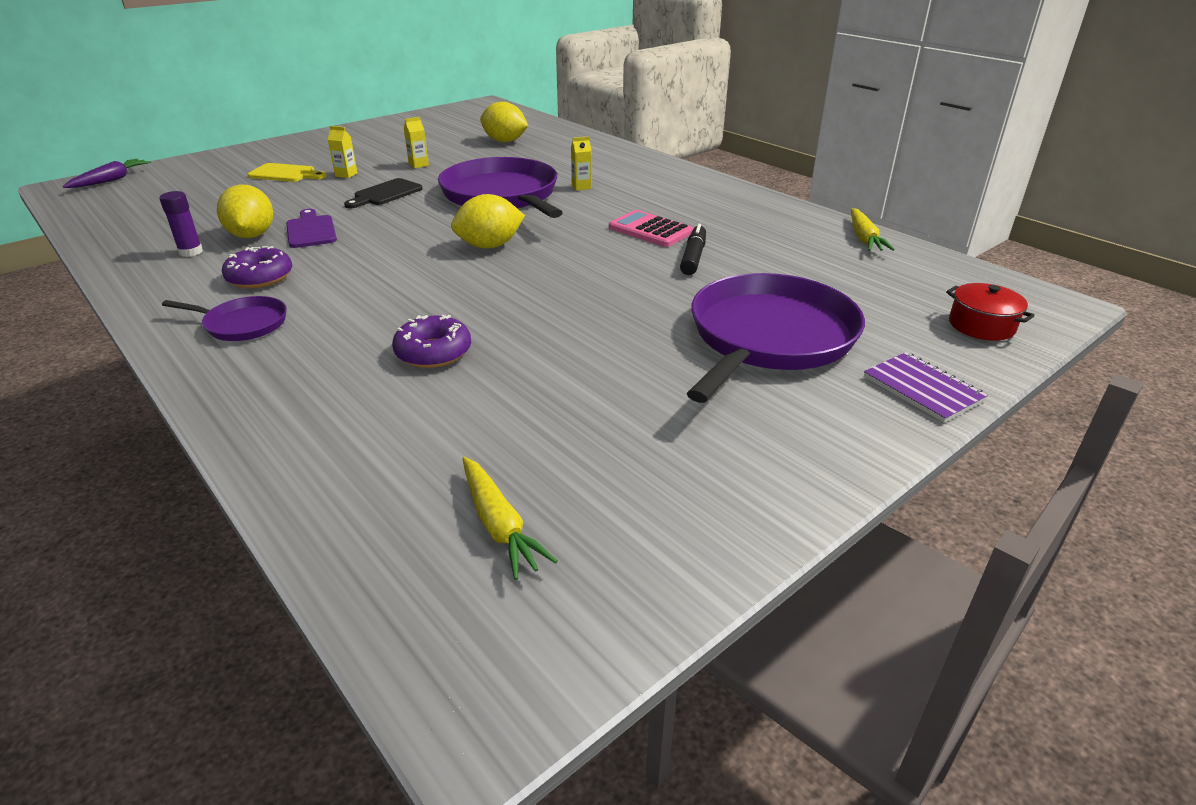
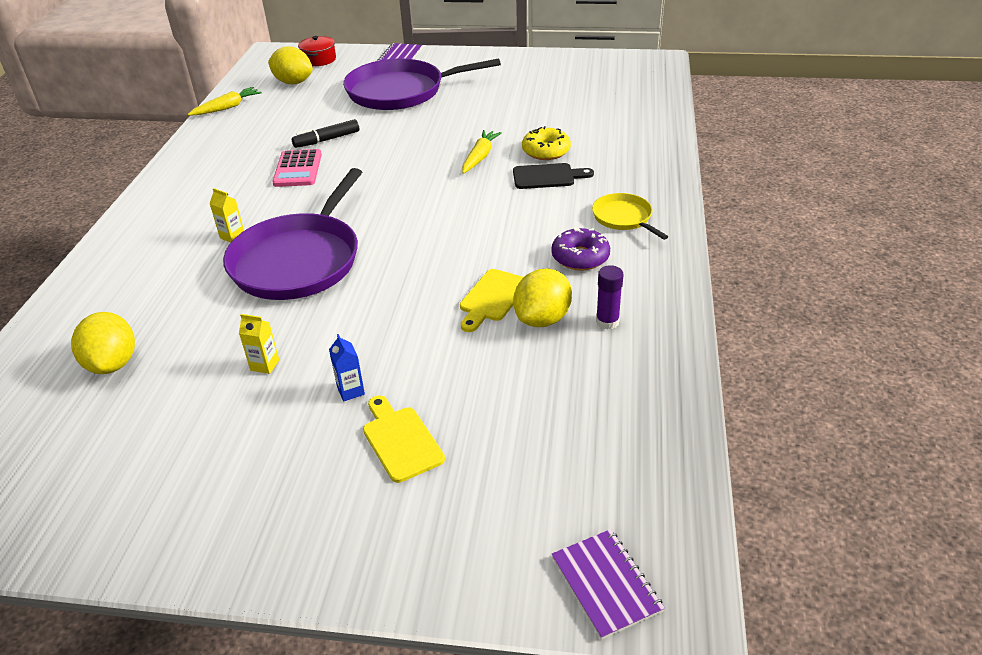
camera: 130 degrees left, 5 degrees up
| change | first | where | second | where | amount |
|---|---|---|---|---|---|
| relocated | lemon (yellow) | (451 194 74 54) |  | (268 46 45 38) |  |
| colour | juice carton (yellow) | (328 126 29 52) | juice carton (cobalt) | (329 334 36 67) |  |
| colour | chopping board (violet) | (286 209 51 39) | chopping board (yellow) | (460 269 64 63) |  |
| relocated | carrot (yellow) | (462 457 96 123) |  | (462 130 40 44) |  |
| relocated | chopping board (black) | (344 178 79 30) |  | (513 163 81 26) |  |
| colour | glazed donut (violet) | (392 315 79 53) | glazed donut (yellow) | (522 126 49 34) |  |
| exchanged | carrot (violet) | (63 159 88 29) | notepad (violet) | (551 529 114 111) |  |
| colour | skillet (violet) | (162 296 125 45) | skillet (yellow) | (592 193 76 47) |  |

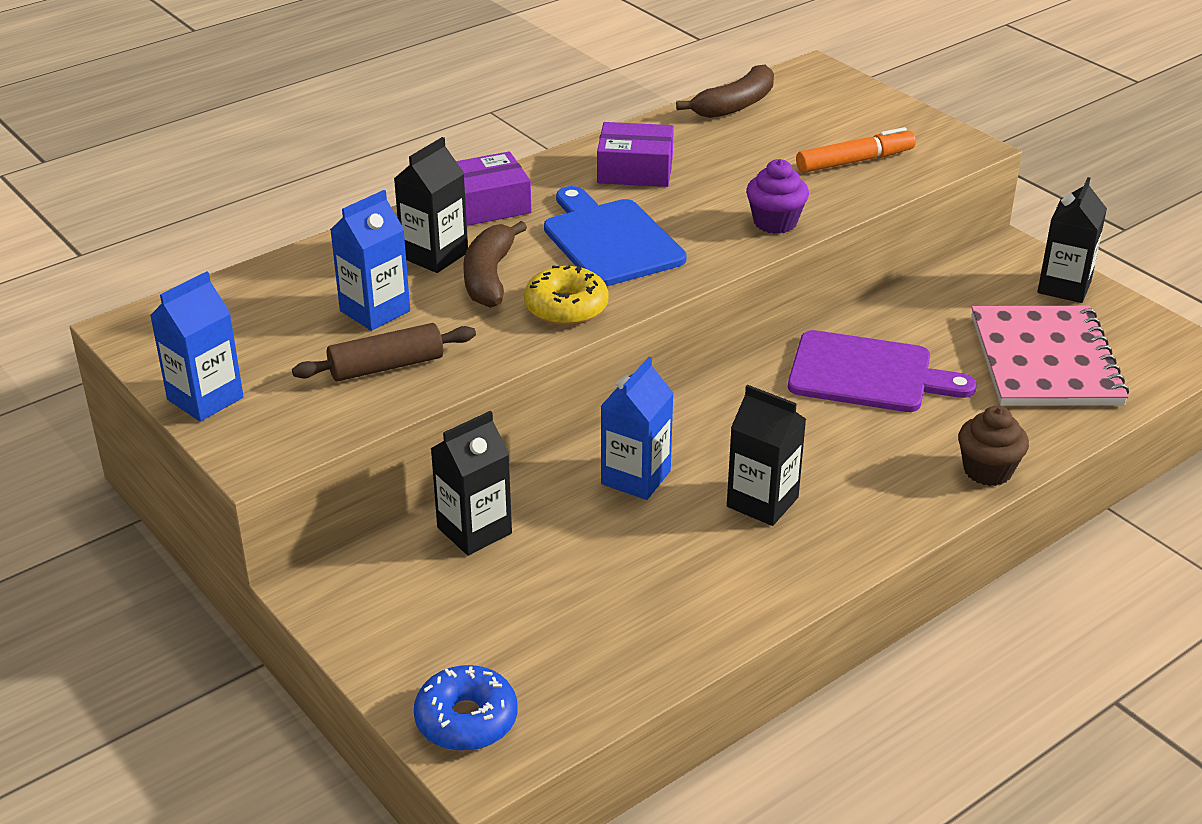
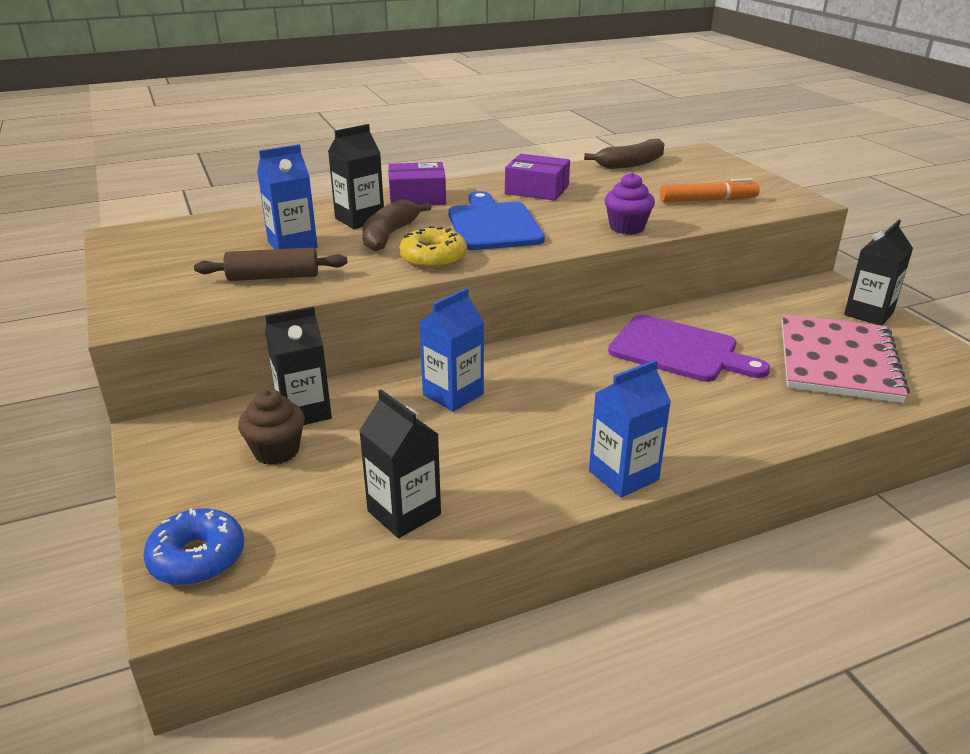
camera: 15 degrees right, 5 degrees down
| change | first | where | second | where | amount |
|---|---|---|---|---|---|
| relocated | fairy cake (dark brown) | (958 406 71 80) |  | (238 389 67 76) |  |
| relocated | juice carton (black) | (727 385 79 141) |  | (359 389 82 149) |  |
| relocated | juice carton (cobalt) | (150 271 94 151) |  | (589 360 82 138) |  |

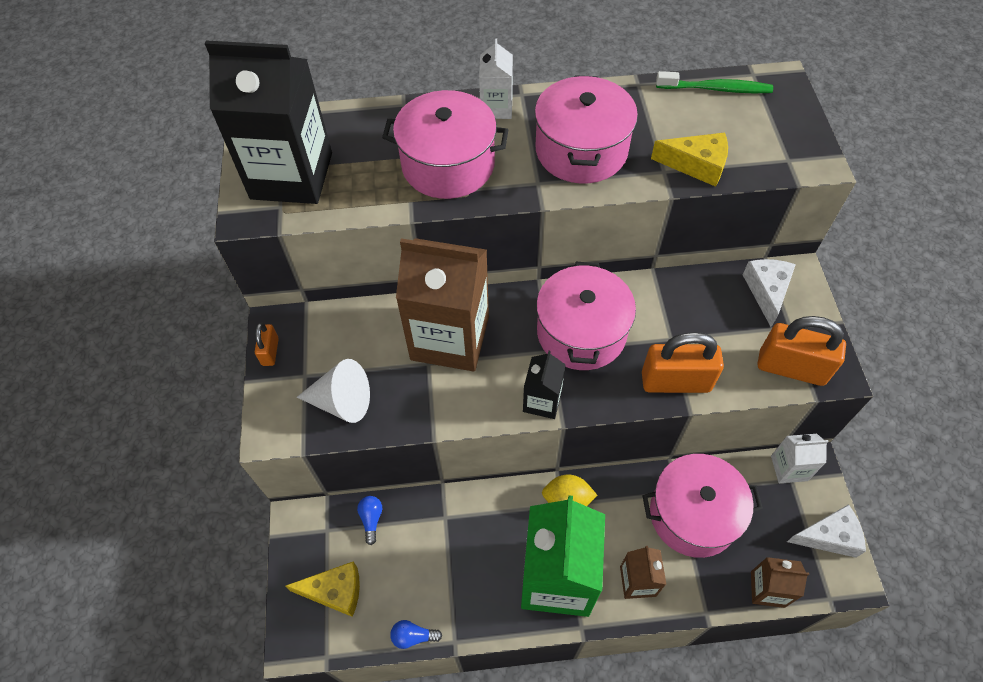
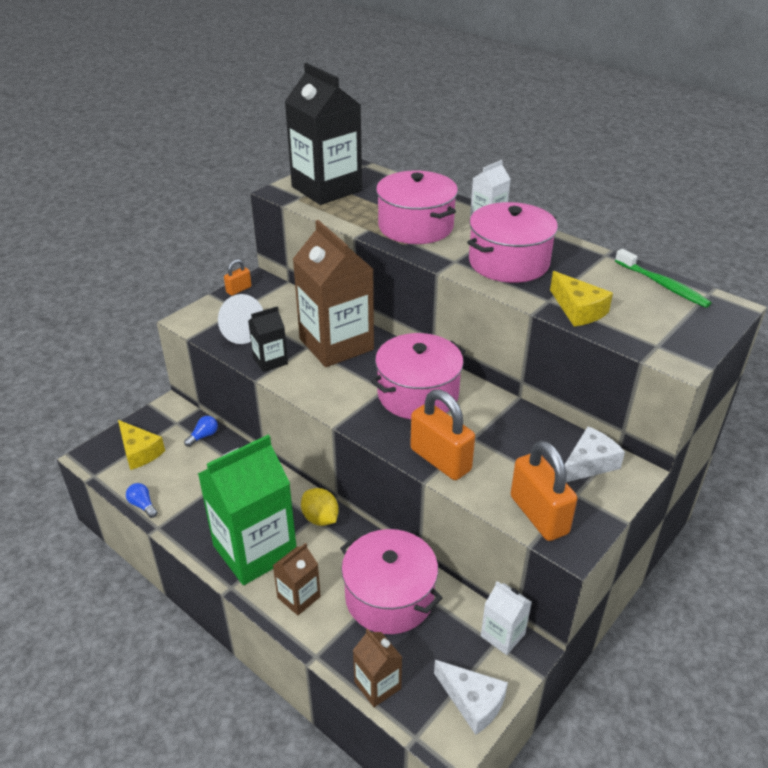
camera: 45 degrees right, 20 degrees down
| change | first | where | second | where | amount |
|---|---|---|---|---|---|
| relocated | juice carton (black) | (523 351 43 68) |  | (248 306 40 66) |  |

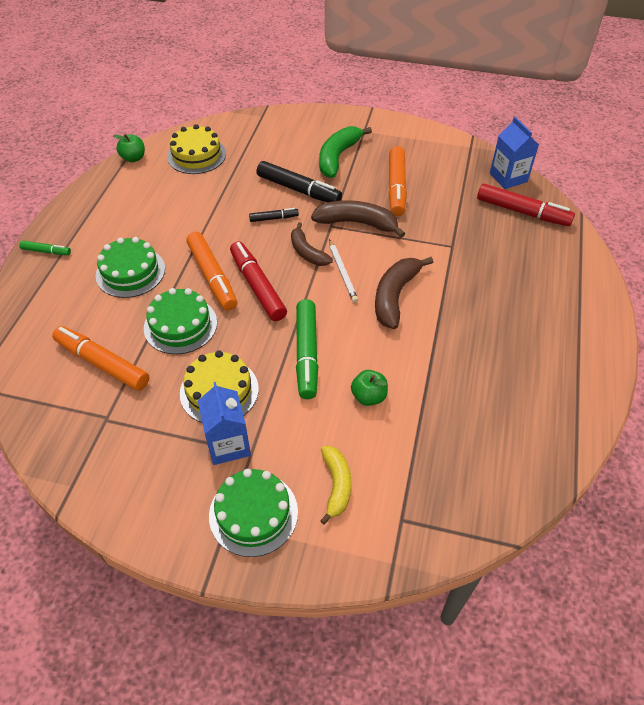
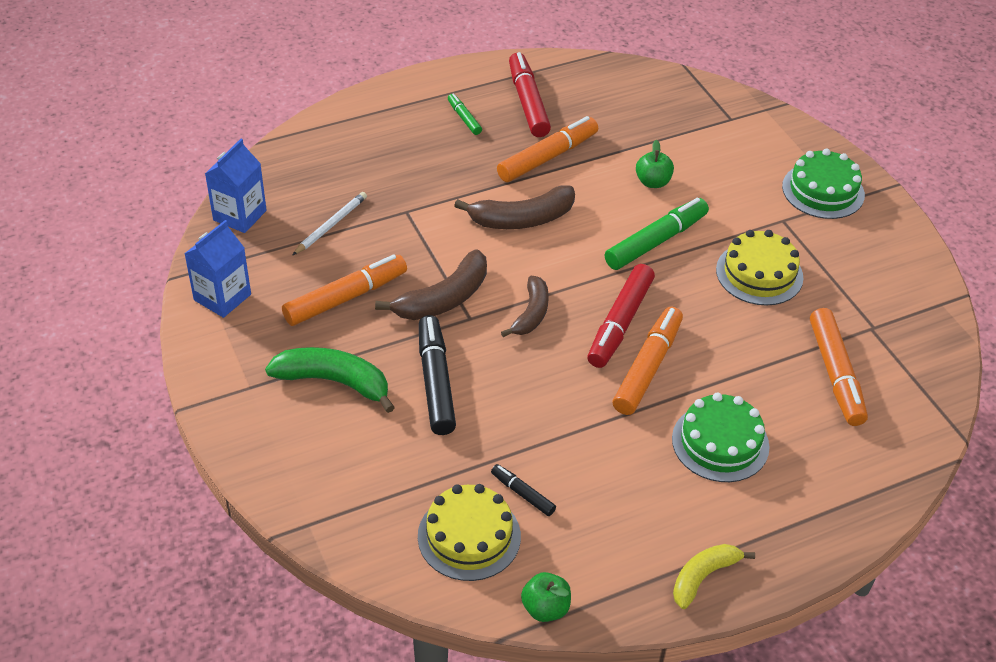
camera: 130 degrees left, 5 degrees down
| change | first | where | second | where | amount |
|---|---|---|---|---|---|
| relocated | juice carton (cobalt) | (198 382 53 83) |  | (184 220 67 98) |  |
| spun | banana fruit (leaf-green) | (319 126 53 52) |  | (265 347 130 66) | 150 degrees counterclockwise |
| relocated | lead pencil (white) | (329 239 29 64) |  | (293 192 74 63) |  |
| spun | banana fruit (dark brown) | (311 200 94 38) |  | (375 249 112 71) | 105 degrees counterclockwise |
| relocated | marker pen (leaf-green) | (19 241 52 14) |  | (448 93 34 42) |  |
| relocated | marker pen (black) | (249 208 50 14) |  | (491 464 65 52) |  |
| appeared |  |  | marker pen (orange-coloured) | (497 116 101 66) |  |
| relocated | marker pen (crimson) | (477 184 98 42) |  | (509 52 42 85) |  |
| relocated | banana fruit (yellow) | (320 446 32 78) |  | (673 544 82 65) |  |
| missing | gateau (leaf-green) | (144 288 73 66) |  |  |  |

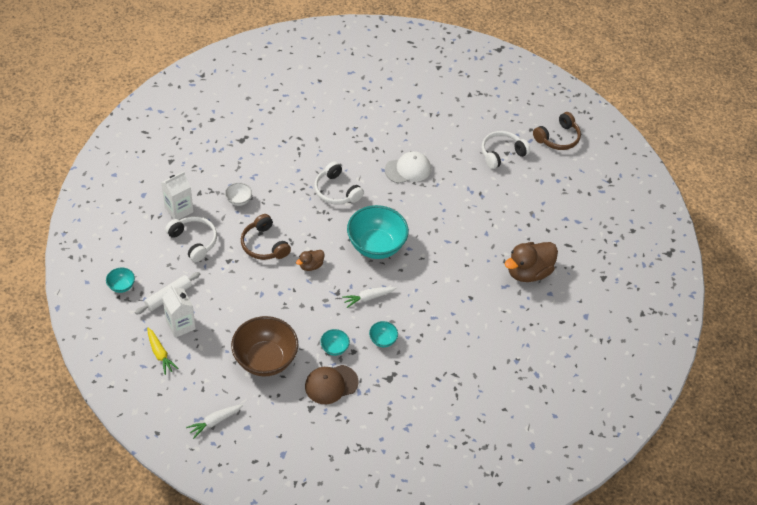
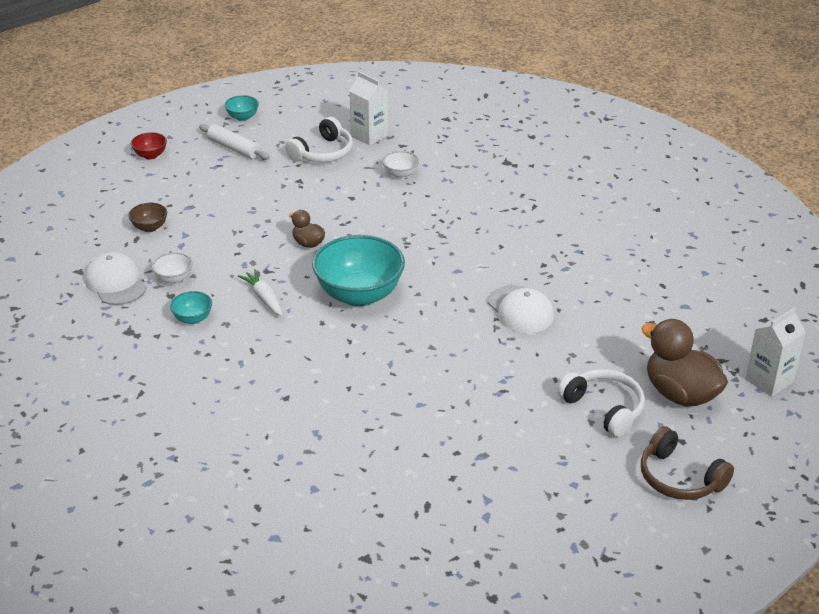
camera: 85 degrees right, 15 degrees down
| change | first | where | second | where | amount |
|---|---|---|---|---|---|
| colour | cap (dark brown) | (305 365 54 39) | cap (white) | (85 252 62 53) |  |
| size | bowl (dark brown) | (231 316 67 61) |  | (128 203 39 29) | x0.45 |
| exchanged | carrot (yellow) | (147 328 31 47) | bowl (crimson) | (131 132 36 28) |  |
| colour | bowl (turquoise) | (320 329 30 27) | bowl (white) | (152 253 41 31) |  |
| relocated | toy duck (dark brown) | (505 242 53 40) |  | (641 319 87 88) |  |
| relocated | juice carton (white) | (162 285 34 53) |  | (745 307 61 90) |  |
| missing | carrot (white) | (186 404 57 35) |  |  |  |
| missing | headphones (dark brown) | (241 214 50 46) |  |  |  |
| missing | headphones (white) | (314 161 50 44) |  |  |  |

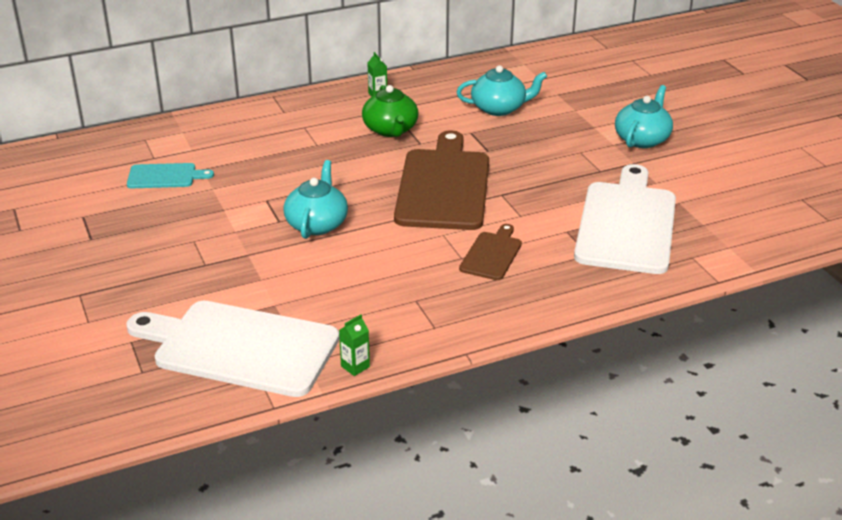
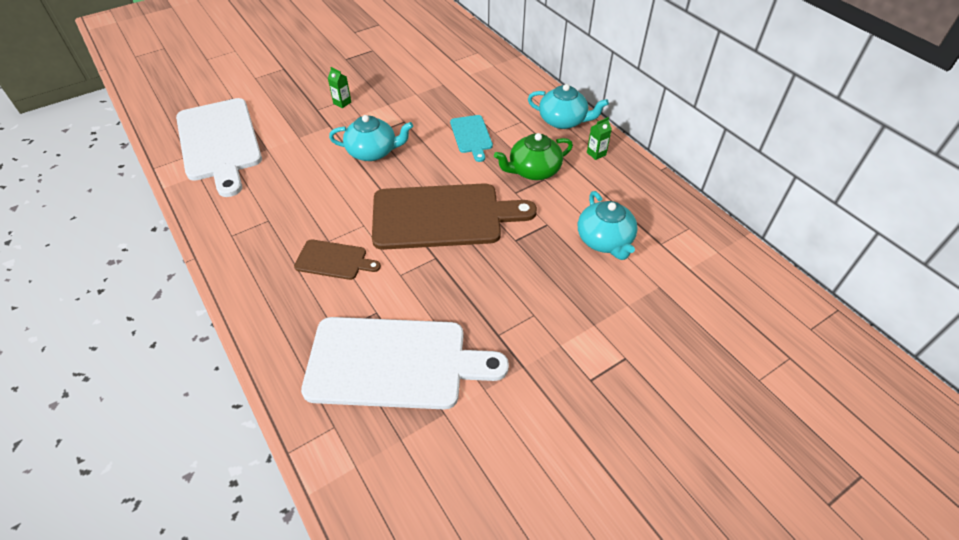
camera: 80 degrees right, 15 degrees up
| change | first | where | second | where | amount |
|---|---|---|---|---|---|
| spun | chopping board (white) | (126 301 214 96) |  | (176 98 86 99) | 150 degrees clockwise |
| relocated | juice carton (leaf-green) | (339 314 31 62) |  | (328 67 23 41) |  |
| relocated | chopping board (turquoise) | (127 163 87 25) |  | (450 115 43 47) |  |
| relocated | tea pot (turquoise) | (615 85 58 63) |  | (528 84 81 45) |  |

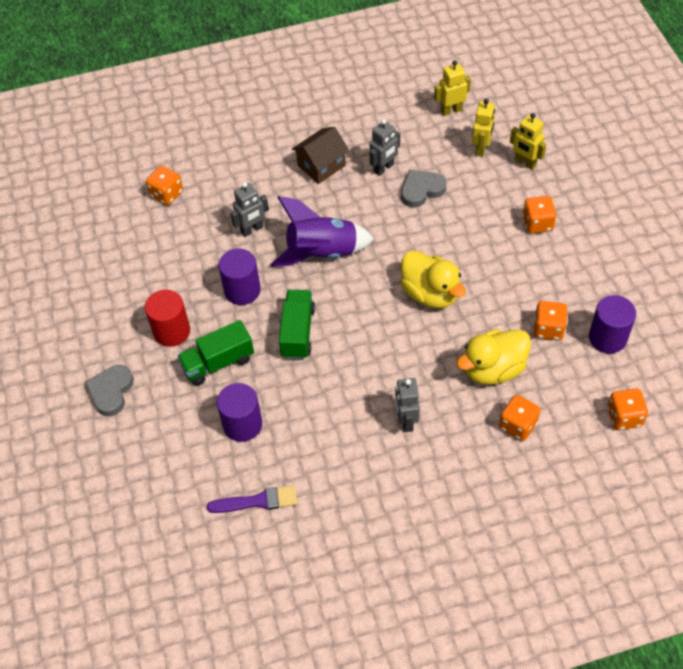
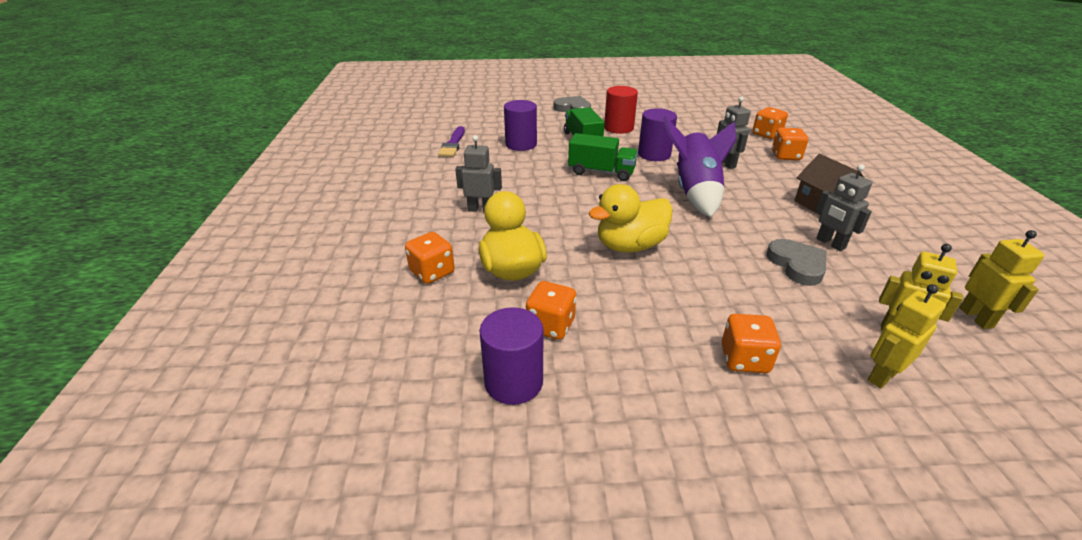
camera: 100 degrees right, 20 degrees down
| change | first | where | second | where | amount |
|---|---|---|---|---|---|
| relocated | die (orange-coloured) | (607 389 41 41) |  | (772 128 36 32) |  |

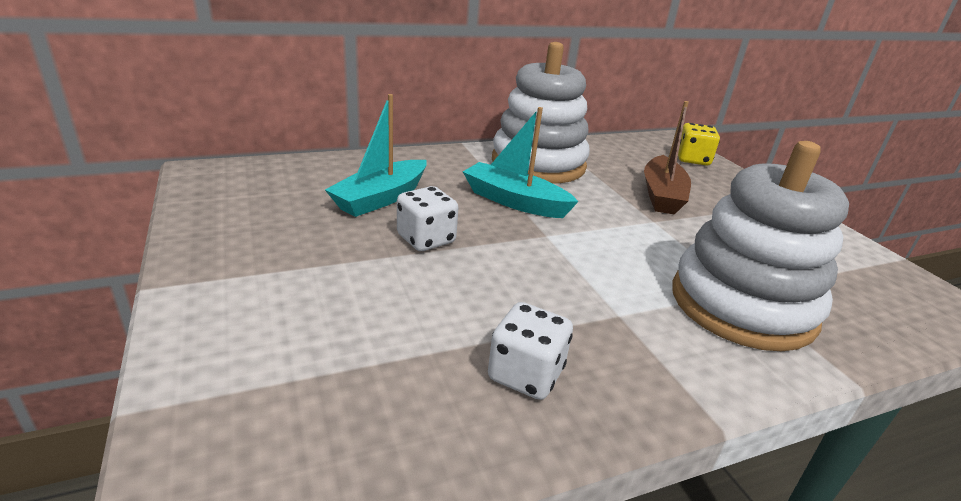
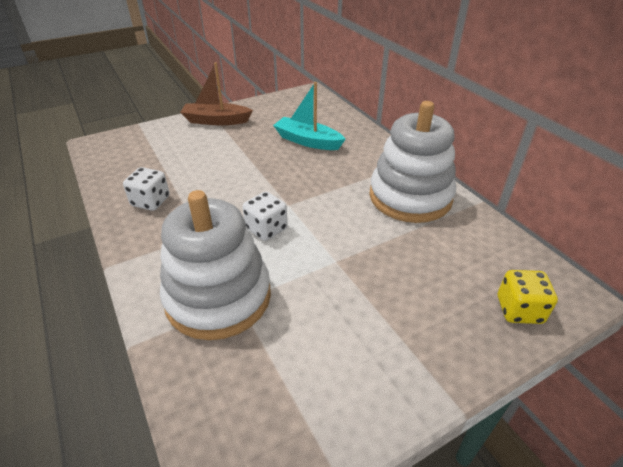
camera: 85 degrees right, 10 degrees up
| change | first | where | second | where | amount |
|---|---|---|---|---|---|
| relocated | toy boat (dark brown) | (644 101 47 114) |  | (180 62 73 63) |  |
| relocated | die (white) | (397 186 62 65) |  | (243 192 45 49) |  |
| missing | toy boat (turquoise) | (463 107 116 111) |  |  |  |

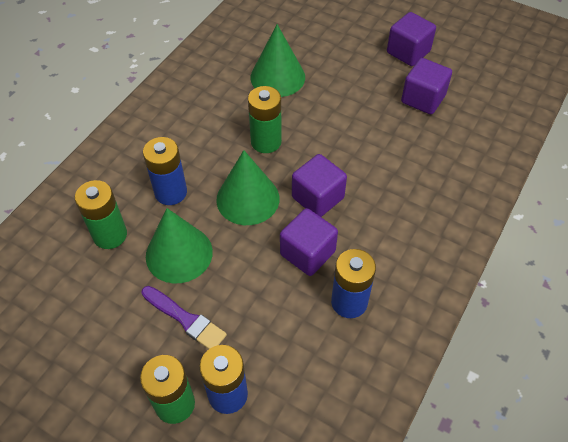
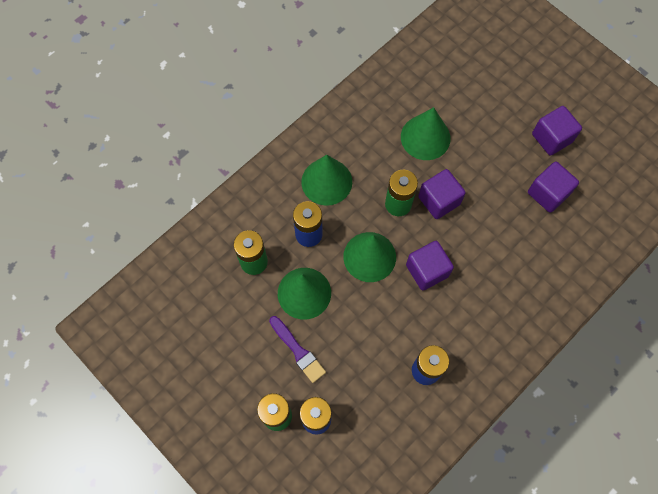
camera: 15 degrees right, 15 degrees up
| change | first | where | second | where | amount |
|---|---|---|---|---|---|
| appeared |  |  | cone (leaf-green) | (301 155 51 51) |  |
| relocated | solid cube (violet) | (280 208 58 68) |  | (418 169 48 50) |  |

